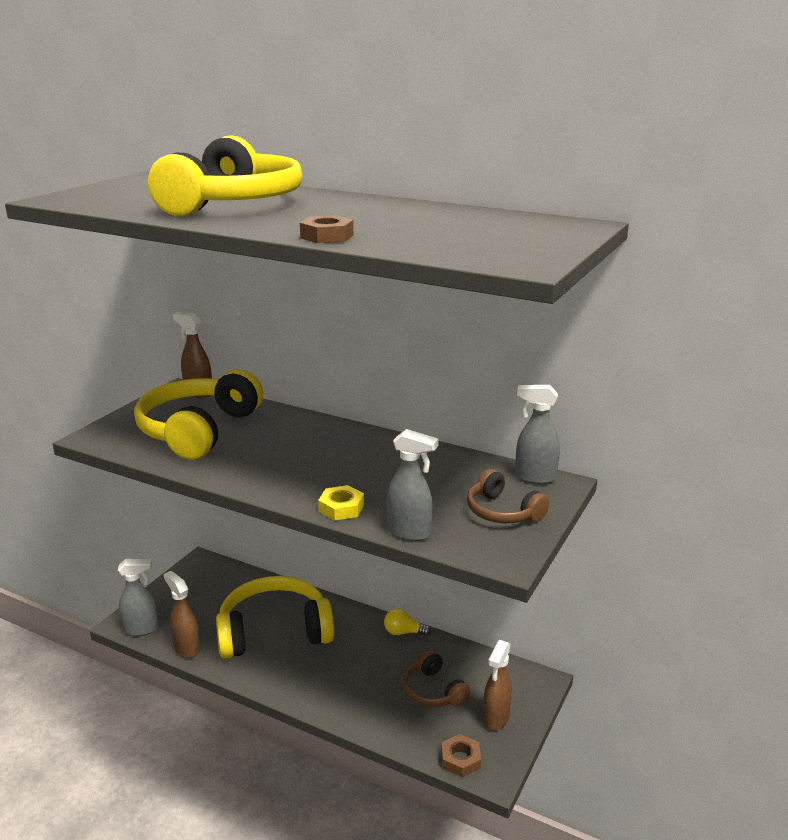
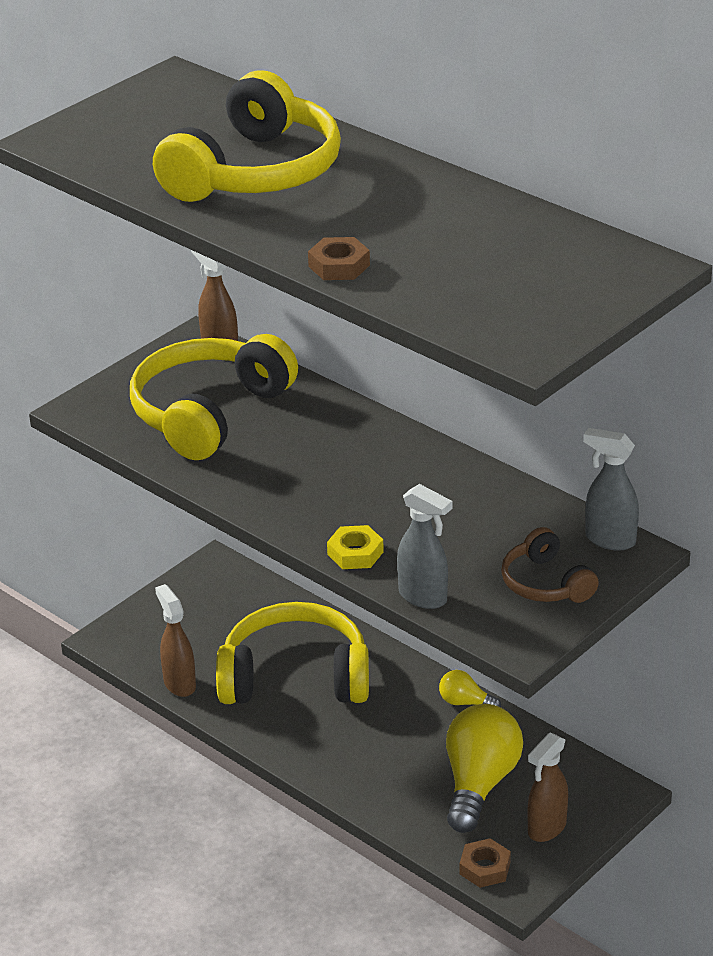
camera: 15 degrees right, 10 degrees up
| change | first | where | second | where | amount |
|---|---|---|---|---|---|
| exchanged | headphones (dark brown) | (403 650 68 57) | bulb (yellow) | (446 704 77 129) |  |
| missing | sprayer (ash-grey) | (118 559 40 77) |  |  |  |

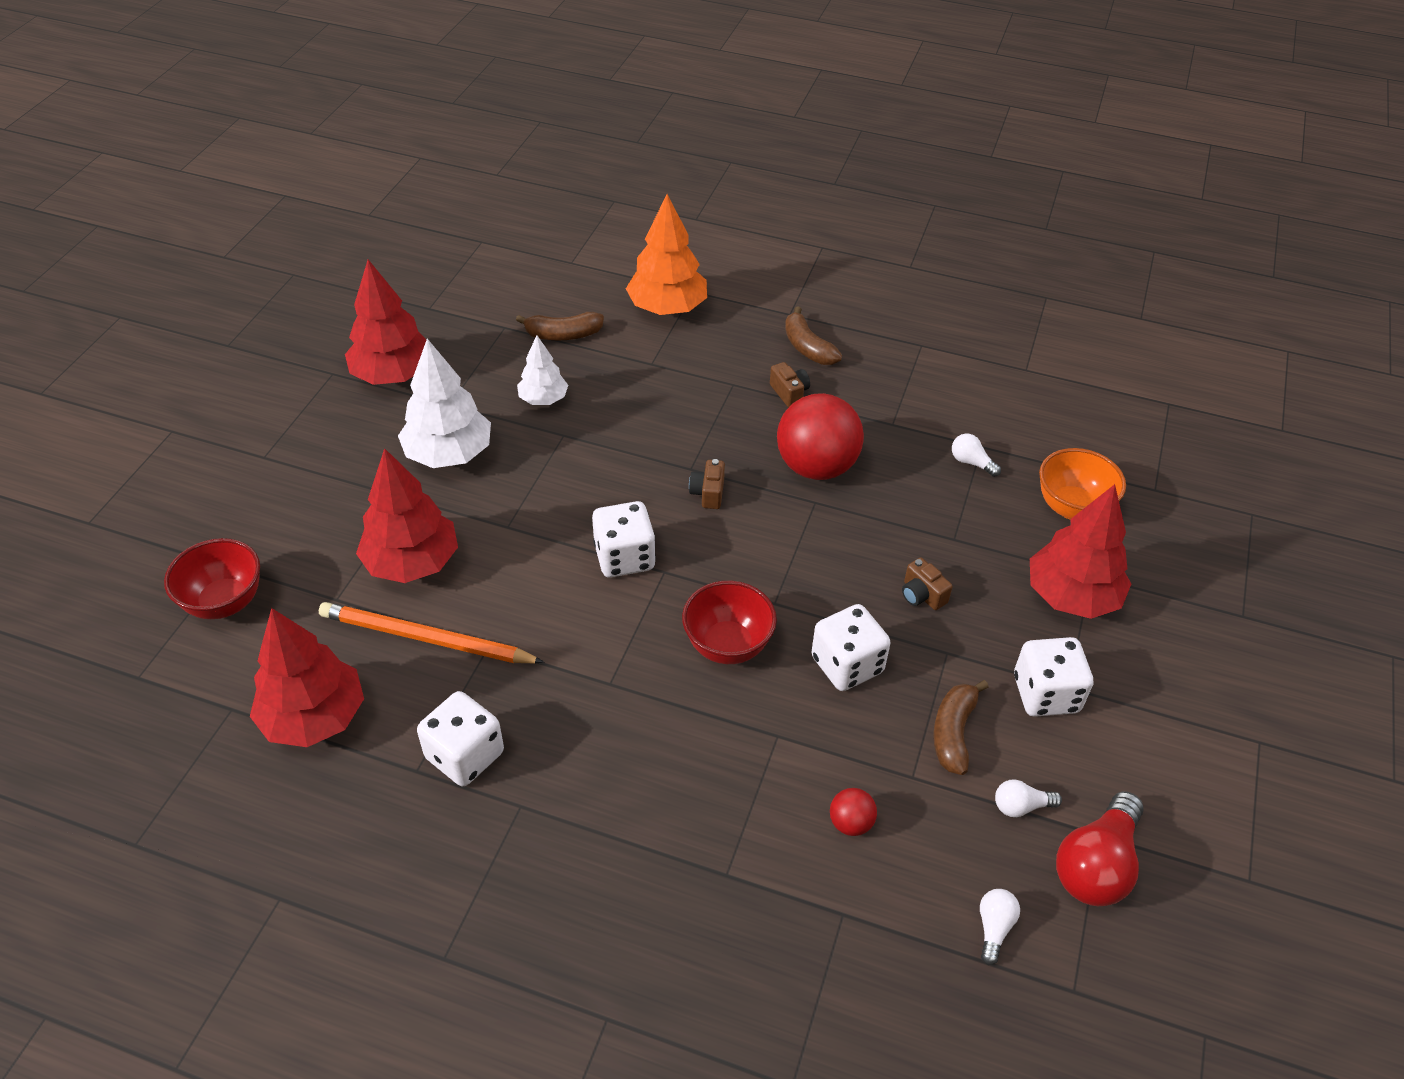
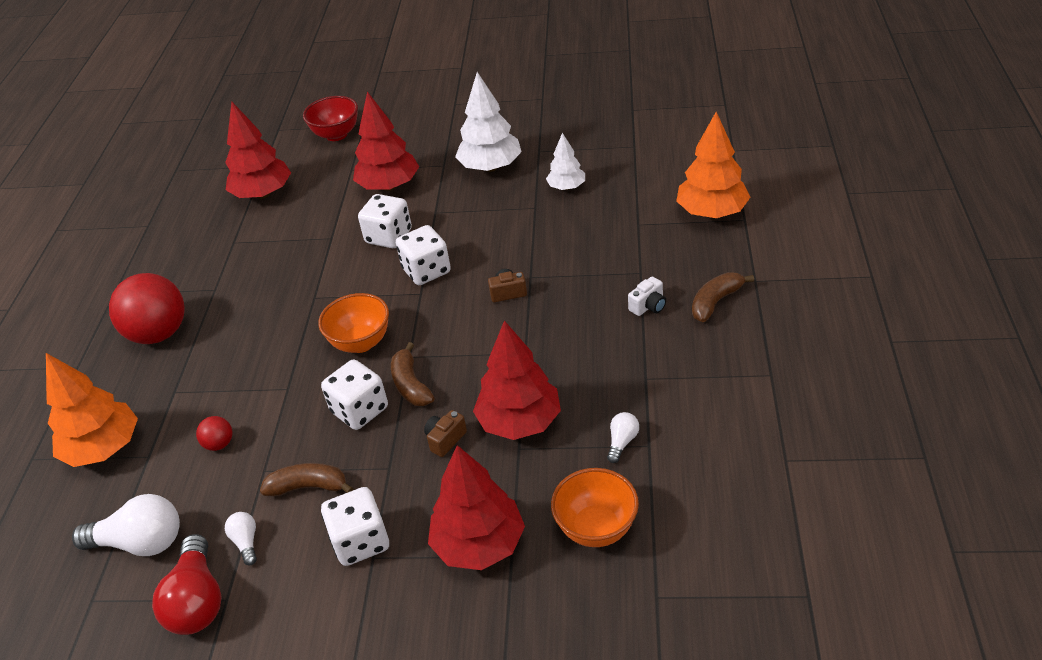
camera: 80 degrees right, 5 degrees down
| change | first | where | second | where | amount |
|---|---|---|---|---|---|
| appeared |  |  | fir tree (orange-coloured) | (46 353 92 114) |  |
| size | bulb (white) | (980 889 40 76) |  | (72 494 108 62) | x2.02 |
| relocated | play ball (crimson) | (777 393 87 87) |  | (109 273 76 71) |  |
| spun | bulb (crimson) | (1056 791 88 115) |  | (152 534 69 101) | 120 degrees counterclockwise |
| colour | bowl (crimson) | (682 581 95 83) | bowl (orange-coloured) | (318 293 71 60) |  |
| relocated | die (white) | (417 691 87 95) |  | (358 194 54 54) |  |
| relocated | banana fruit (dark brown) | (516 312 88 28) |  | (391 342 43 64) |  |
| relocated | fir tree (crimson) | (345 260 81 125) |  | (473 320 88 120) |  |
| colour | photo camera (dark brown) | (770 362 40 45) | photo camera (white) | (628 276 38 40) |  |
| missing | lead pencil (orange-coloured) | (319 602 225 61) |  |  |  |

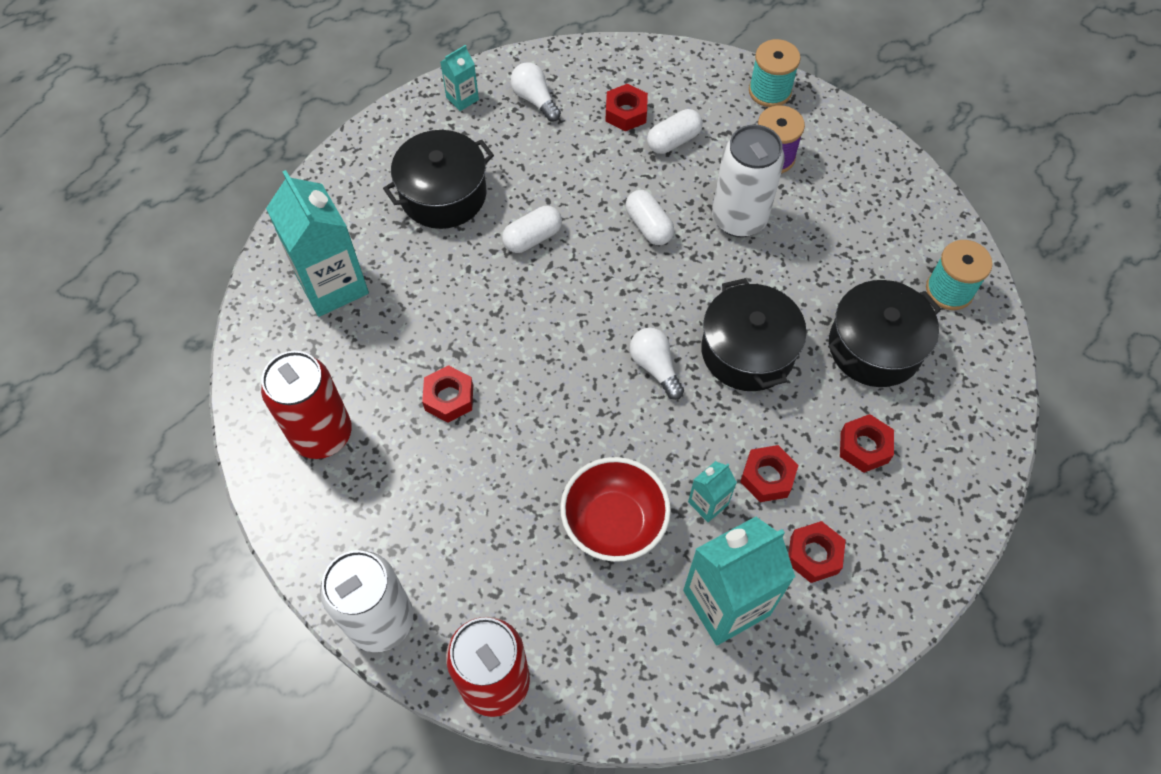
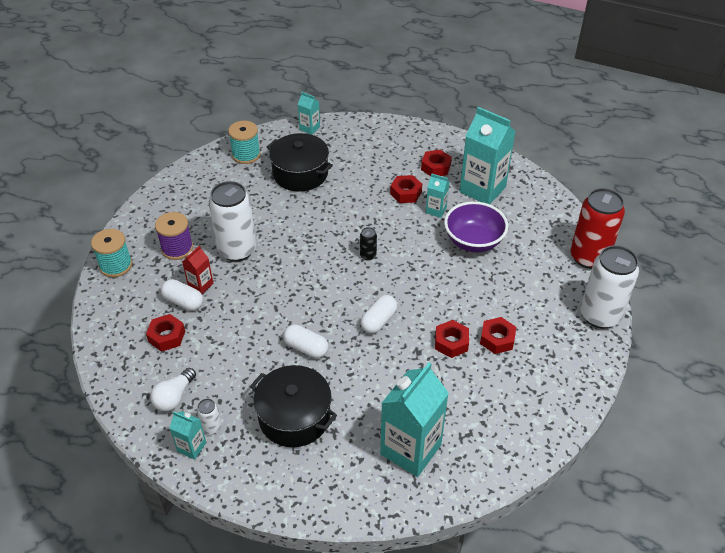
camera: 115 degrees left, 15 degrees down
| change | first | where | second | where | amount |
|---|---|---|---|---|---|
| appeared |  |  | juice carton (crimson) | (182 245 31 49) |  |
| appeared |  |  | soda can (white) | (197 399 24 35) |  |
| appeared |  |  | juice carton (turquoise) | (298 92 22 43) |  |
| exchanged | bulb (white) | (629 328 55 72) | soda can (black) | (360 227 17 33) |  |
| relocated | capsule (white) | (625 190 49 55) |  | (360 295 37 39) |  |
| colour | bowl (crimson) | (560 457 111 105) | bowl (violet) | (444 201 64 51) |  |
| relocated | nut (crimson) | (840 414 54 59) |  | (480 317 36 37) |  |
| missing | soda can (crimson) | (261 351 91 108) |  |  |  |
| missing | cooking pot (black) | (701 278 105 113) |  |  |  |

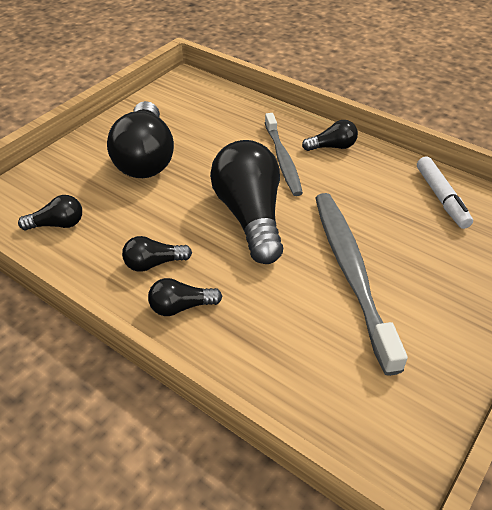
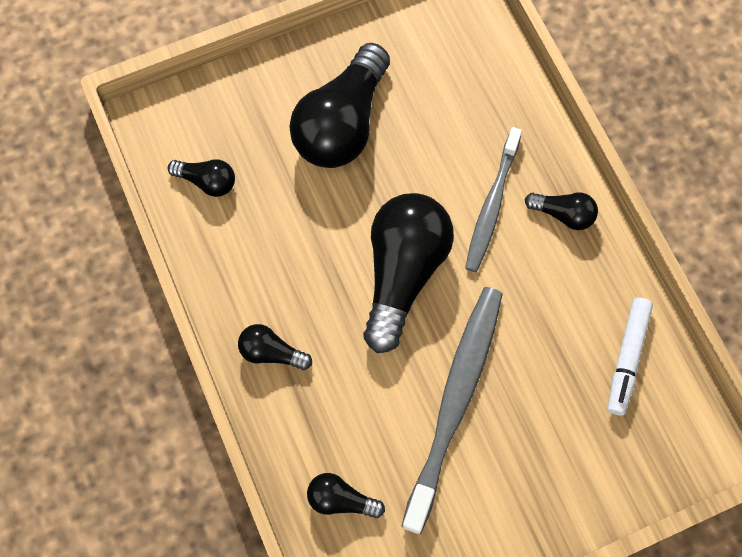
camera: 30 degrees right, 25 degrees up
| change | first | where | second | where | amount |
|---|---|---|---|---|---|
| relocated | bulb (black) | (122 236 70 36) |  | (307 473 78 46) |  |

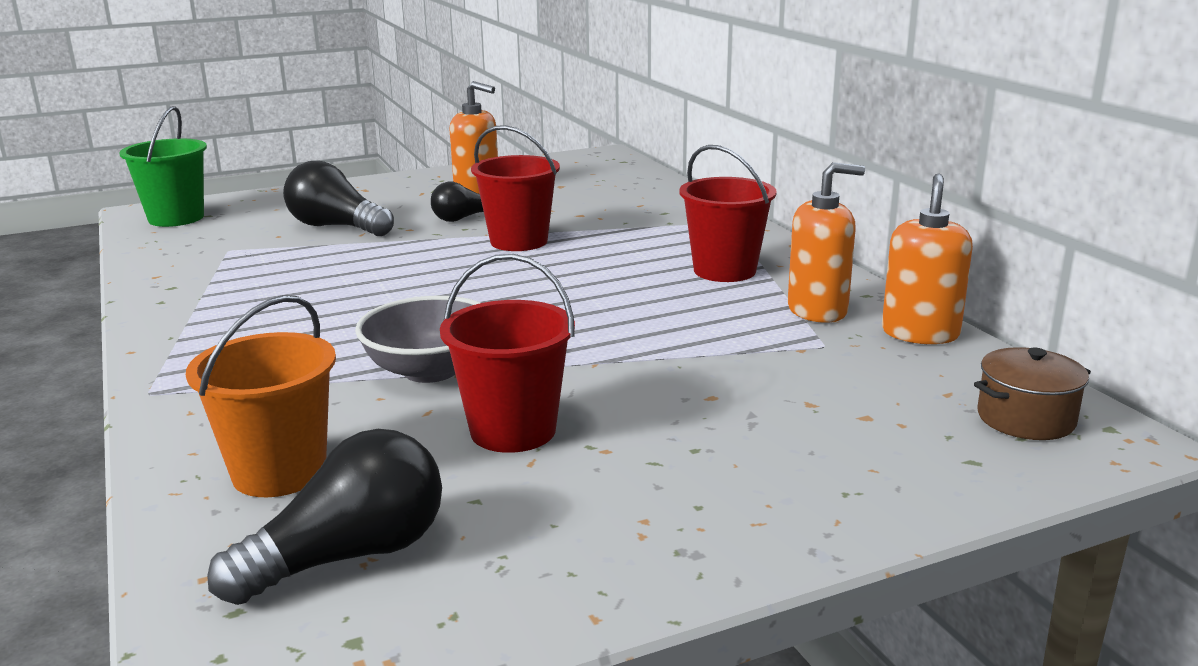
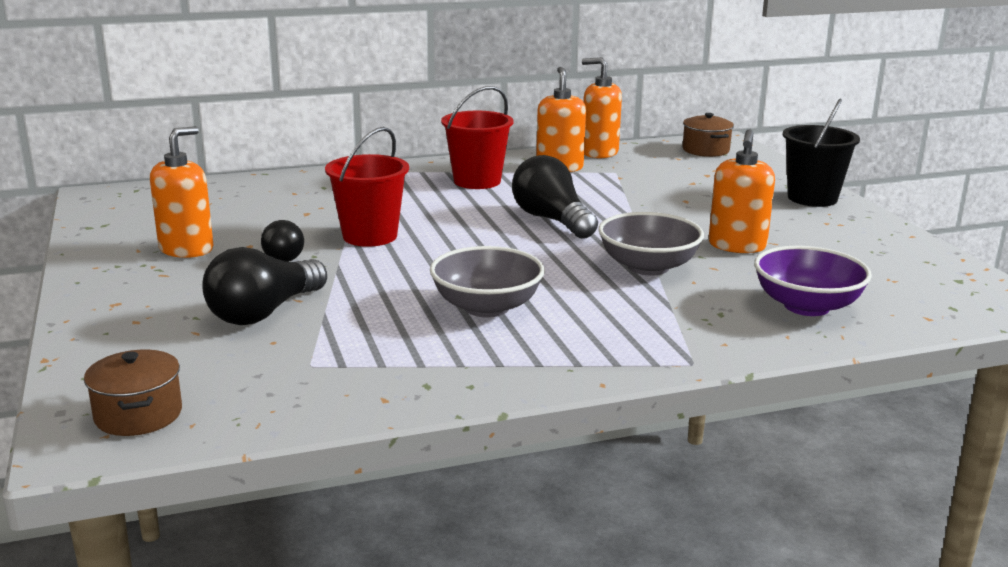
camera: 85 degrees left, 0 degrees up
| change | first | where | second | where | amount |
|---|---|---|---|---|---|
| exchanged | pail (leaf-green) | (119 106 88 121) | cooking pot (dark brown) | (84 350 98 86) |  |
| appeared |  |  | bowl (ash-grey) | (430 246 115 71) |  |
| relocated | bulb (black) | (207 429 235 176) |  | (512 155 86 84) |  |
| exchanged | pail (crimson) | (440 254 135 199) | soap dispenser (orange-coloured) | (709 129 66 124) |  |
| exchanged | pail (orange-coloured) | (186 295 150 202) | bowl (violet) | (754 246 118 70) |  |
| appeared |  |  | pail (black) | (783 99 77 108) |  |

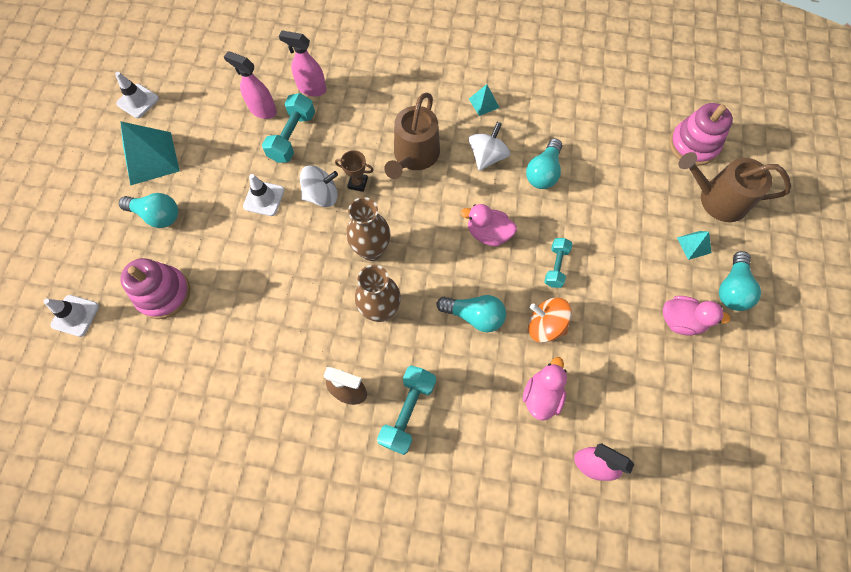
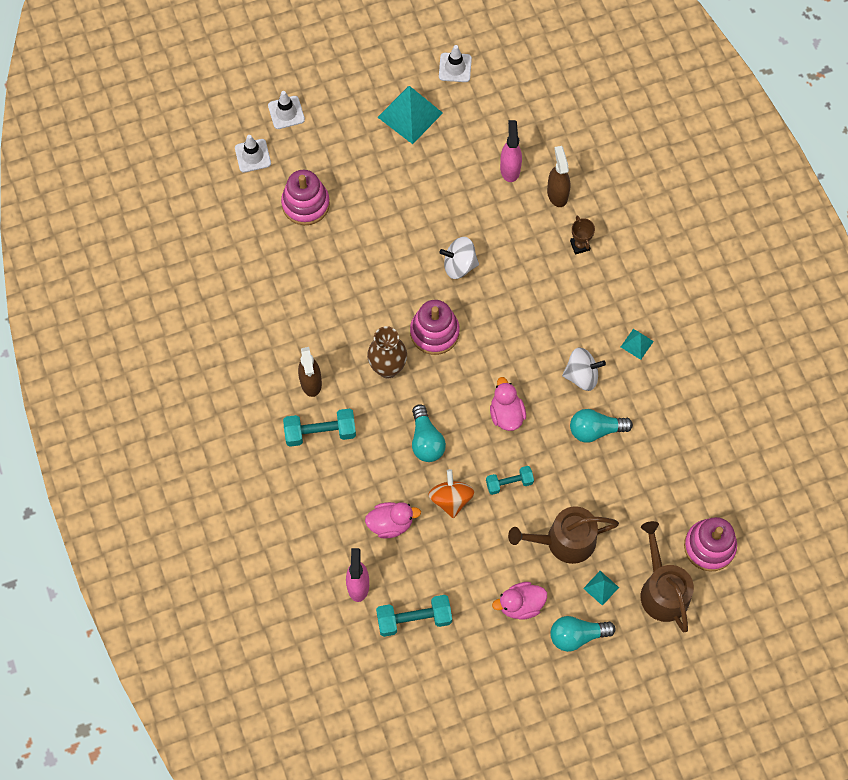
camera: 60 degrees right, 0 degrees up
| change | first | where | second | where | amount |
|---|---|---|---|---|---|
| relocated | safety cone (white) | (243 174 41 42) |  | (268 91 37 38) |  |
| relocated | free weight (turquoise) | (262 93 53 70) |  | (376 595 76 42) |  |
| exchanged | tall vase (dark brown) | (347 197 43 64) | ring stacker (rose-pink) | (410 300 50 55) |  |
| spun | whirligig (white) | (300 165 38 42) |  | (439 237 40 42) | 135 degrees clockwise |
| spun | toy duck (rose-pink) | (663 296 68 39) |  | (492 582 55 38) | 90 degrees clockwise |
| relocated | sprinkling can (dark brown) | (384 93 56 86) |  | (508 506 111 58) |  |
| colour | sprayer (rose-pink) | (279 31 48 66) | sprayer (dark brown) | (547 146 23 61) |  |
| relocated | award cup (dark brown) | (335 150 39 42) |  | (570 216 25 39) |  |
| missing | bulb (turquoise) | (119 193 59 35) |  |  |  |

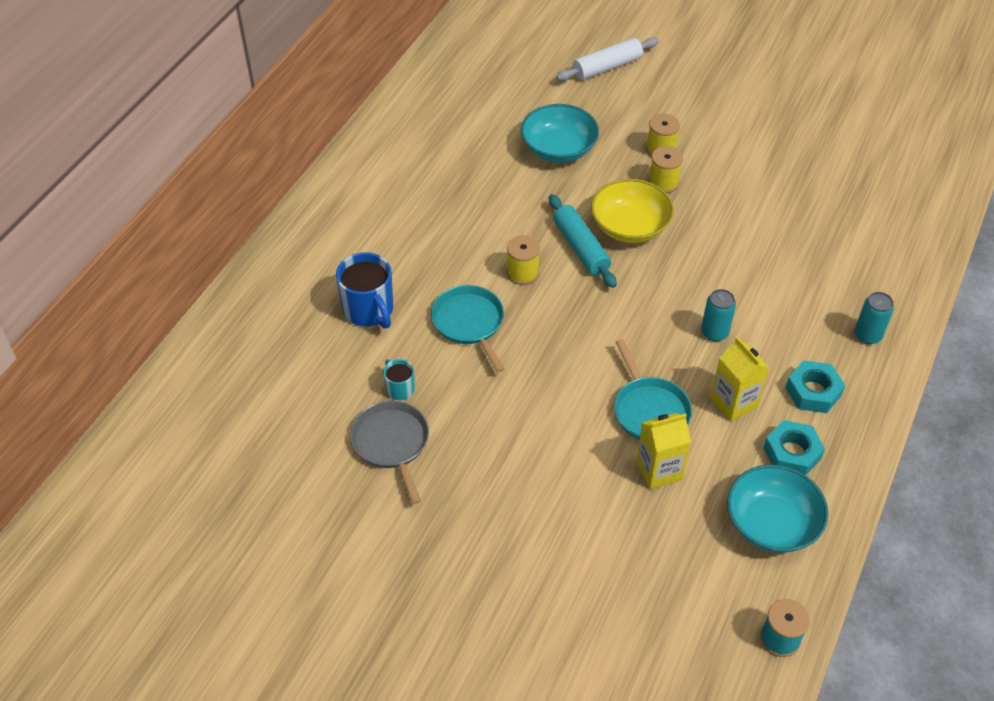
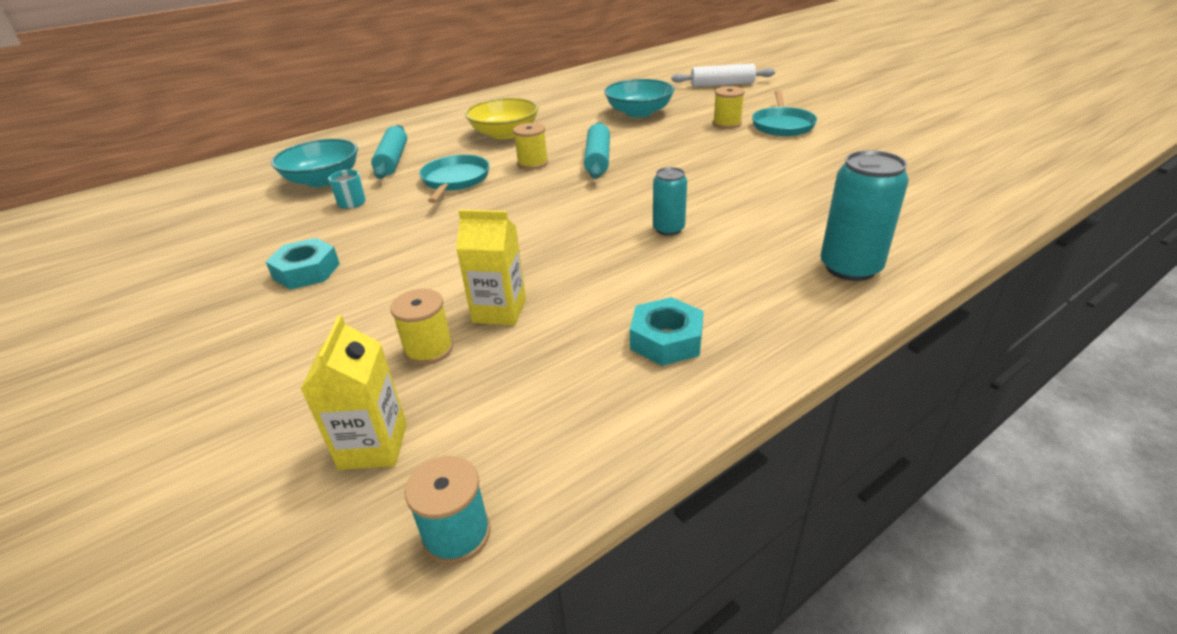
camera: 30 degrees right, 15 degrees down
| change | first | where | second | where | amount |
|---|---|---|---|---|---|
| relocated | nut (turquoise) | (785 360 60 53) |  | (266 238 74 52) |  |
| relocated | bowl (turquoise) | (727 465 102 88) |  | (271 139 87 48) |  |
| relocated | juice carton (yellow) | (710 337 59 84) |  | (301 315 106 155) |  |
| exchanged | tea mug (cobalt) | (336 252 57 77) | dough roller (turquoise) | (371 125 36 54) |  |
| relocated | bobbin (yellow) | (648 146 35 47) |  | (390 289 63 76) |  |
| relocated | bowl (yellow) | (591 179 83 64) |  | (465 98 74 41) |  |
| relocated | skillet (turquoise) | (614 339 78 101) |  | (752 90 65 46) |  |
| size | soda can (turquoise) | (855 292 39 52) |  | (821 150 88 131) | x1.65 |
| missing | skillet (ash-grey) | (350 401 79 103) |  |  |  |

